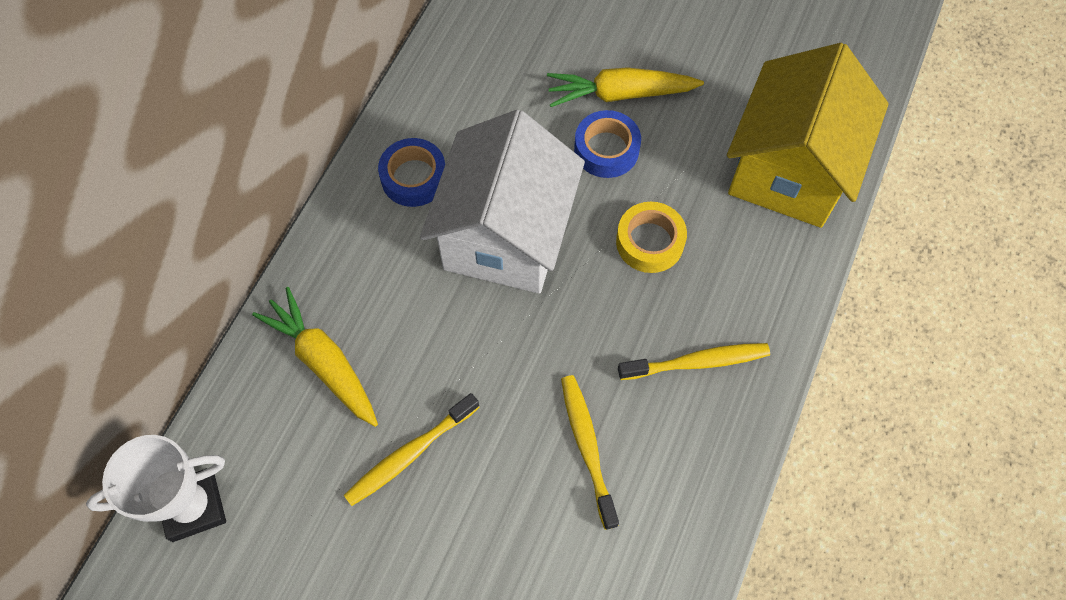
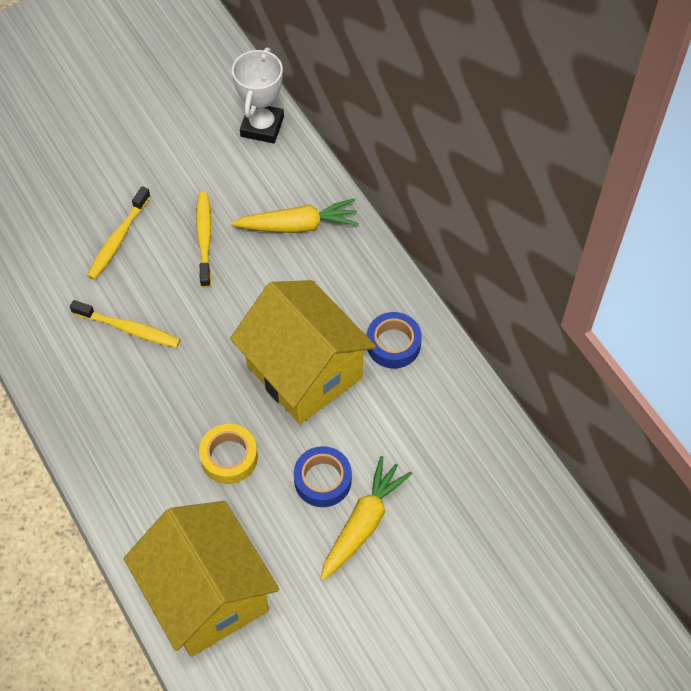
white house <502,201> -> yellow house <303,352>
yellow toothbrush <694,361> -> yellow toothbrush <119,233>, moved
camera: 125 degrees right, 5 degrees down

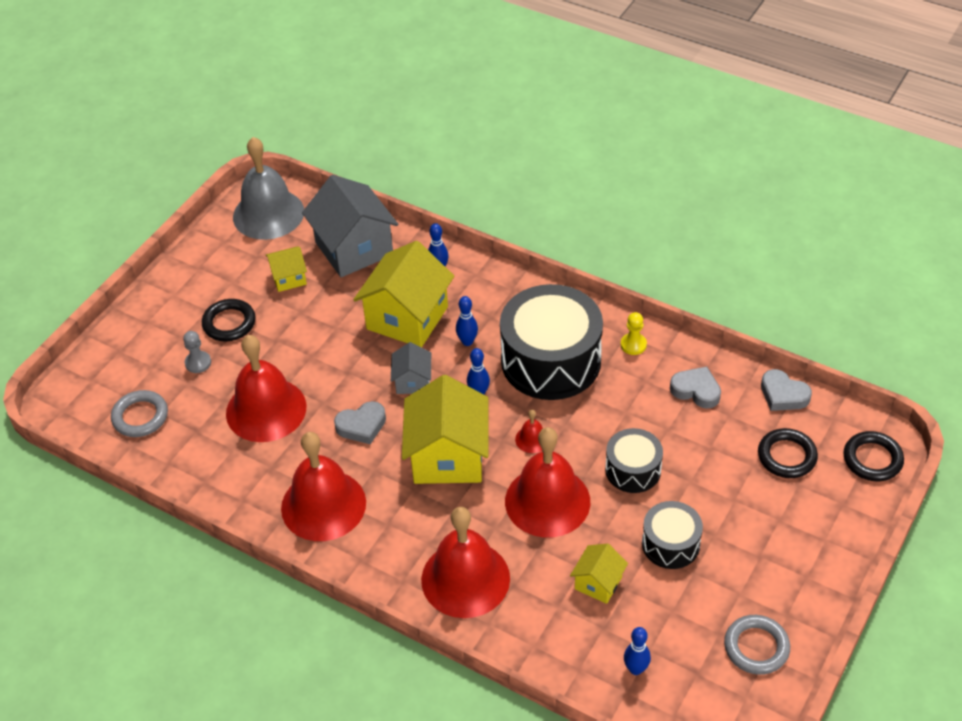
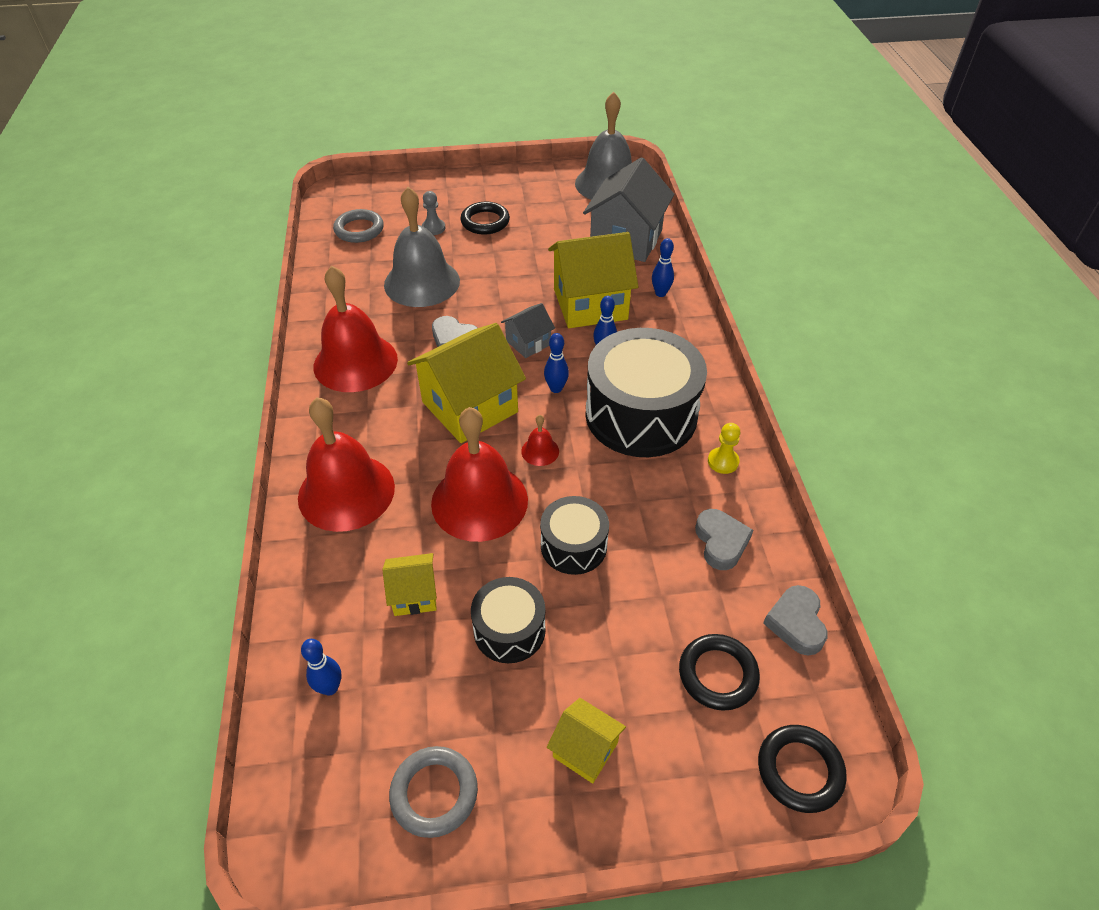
yellow house <286,269> -> yellow house <586,741>, moved
red bell <266,388> -> grey bell <422,247>
camera: 50 degrees right, 0 degrees up

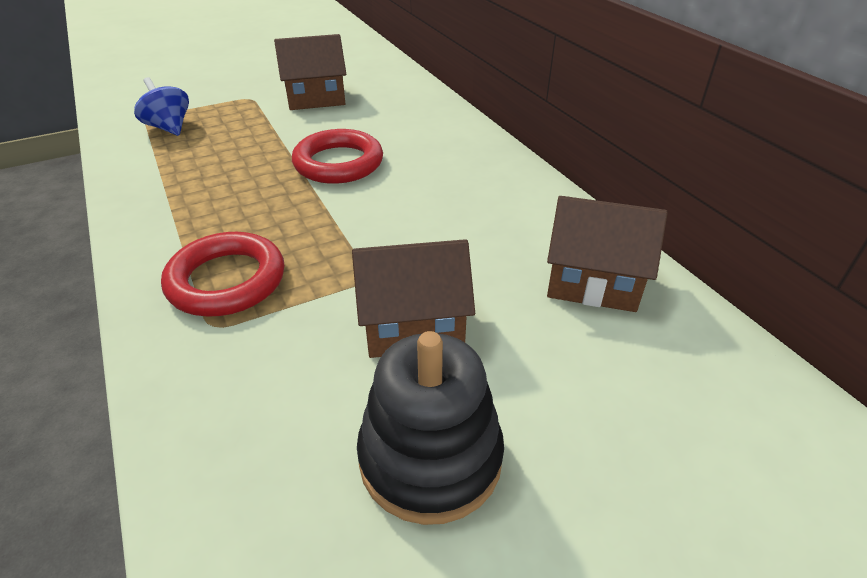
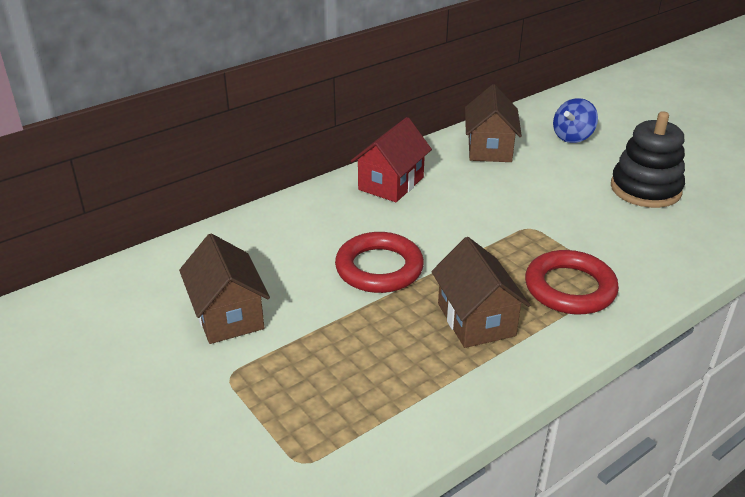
blue spinning top <161,106> -> blue spinning top <575,120>, moved
brown house <413,298> -> brown house <480,292>, moved
none -> red house <391,159>
camera: 100 degrees left, 5 degrees down

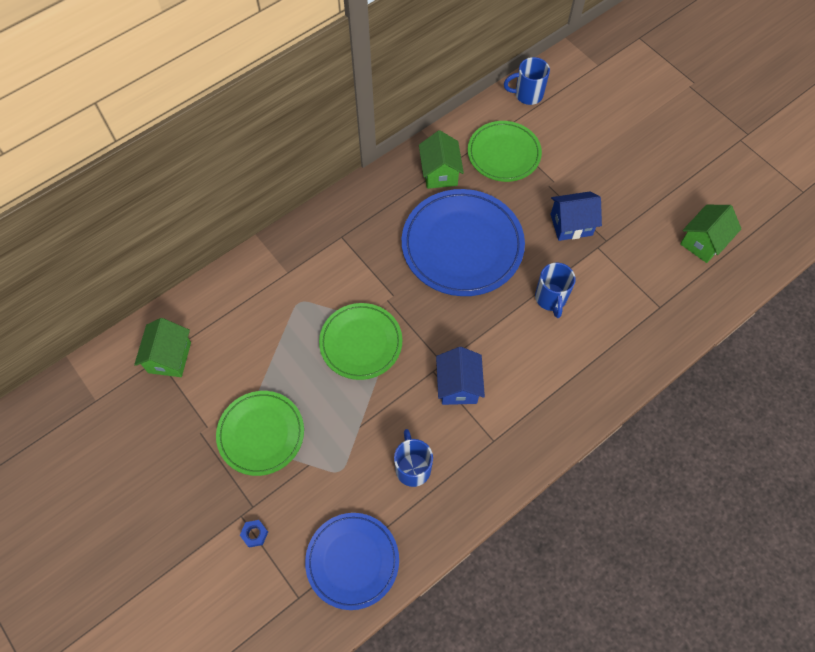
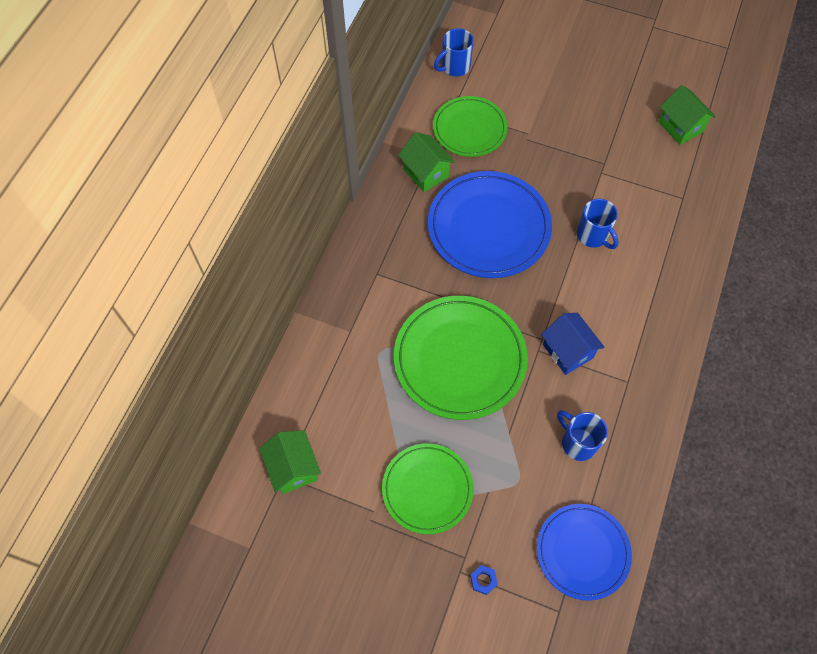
blue house <576,216> -> none
green house <710,234> -> green house <687,115>, 45 degrees counterclockwise
green plate <360,341> -> green plate <461,358>, x1.56
camera: 30 degrees left, 0 degrees up

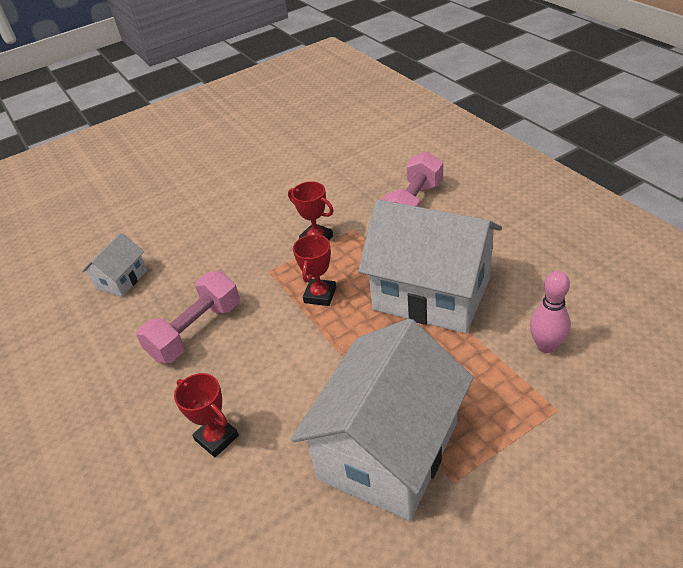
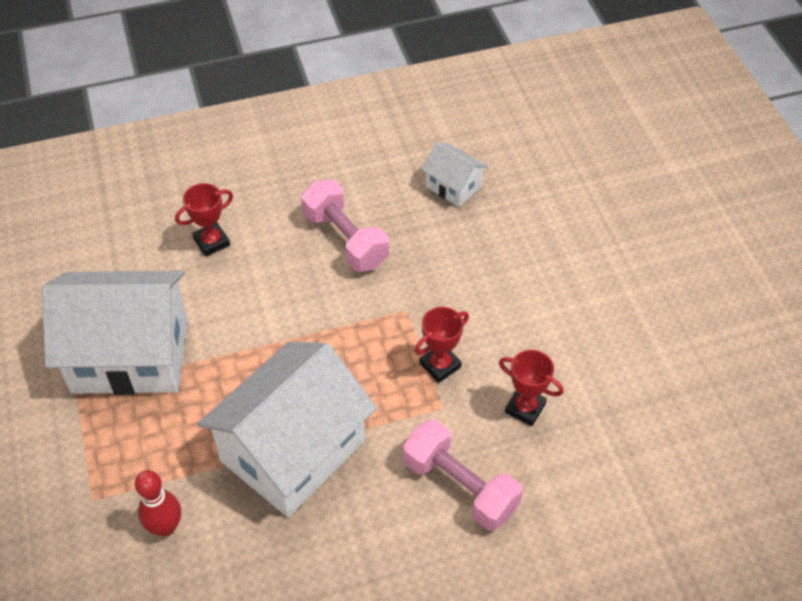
red trophy <314,269> -> red trophy <531,388>, moved
pink bowling pin <550,312> -> red bowling pin <158,503>
white house <382,419> -> white house <114,333>, 45 degrees counterclockwise
camera: 100 degrees right, 10 degrees up

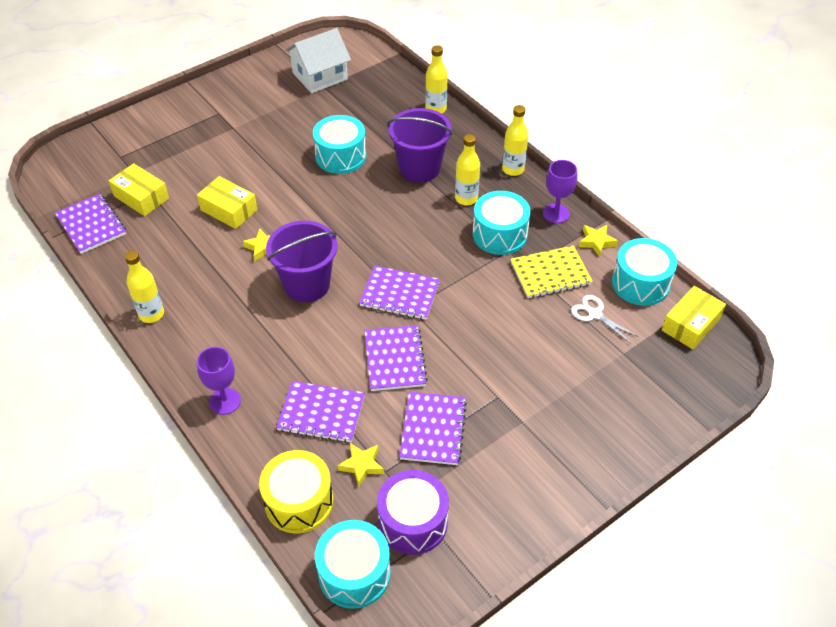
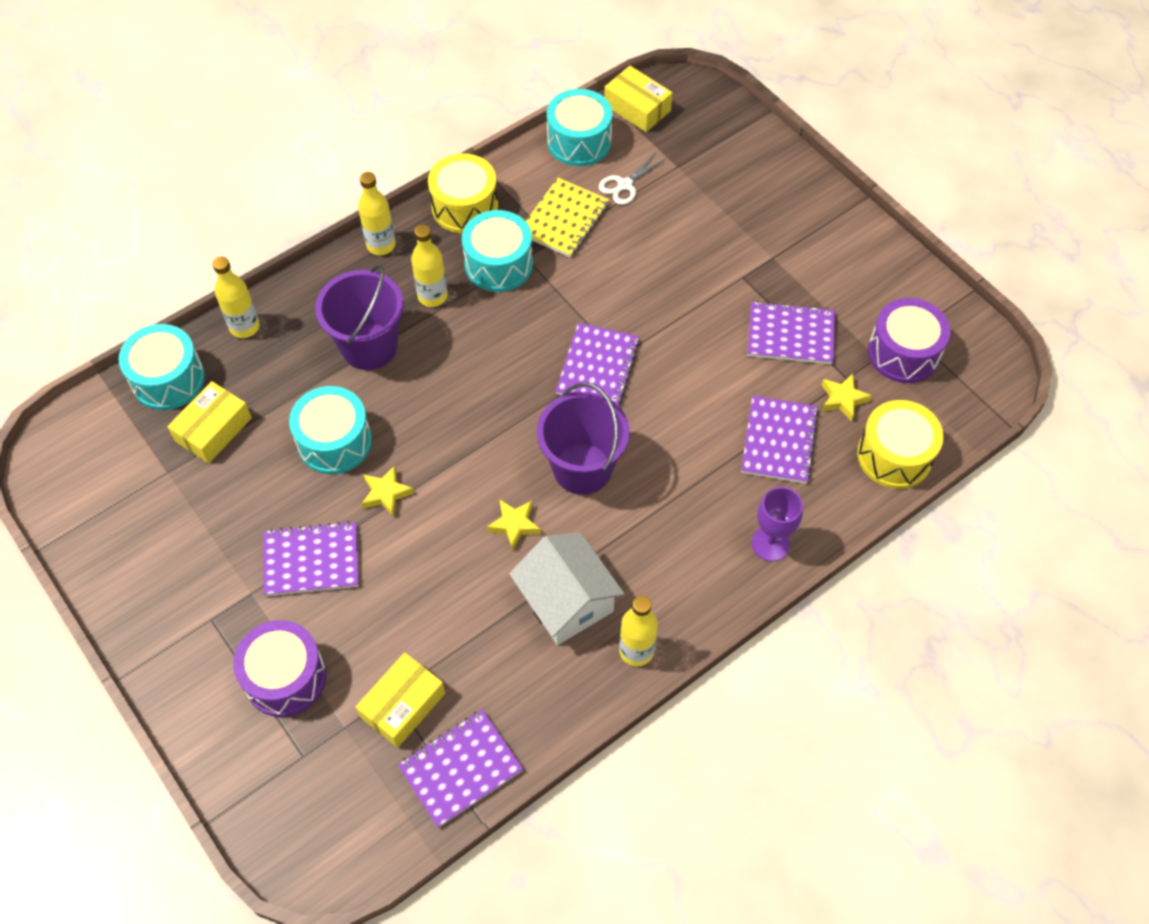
white house <318,60> -> white house <566,588>, moved
purple goblet <560,191> -> yellow drum <463,193>
yellow box <227,202> -> yellow box <209,422>, moved
yellow star <598,241> -> yellow star <388,491>, moved
yellow notebook <552,272> -> yellow notebook <567,217>, 45 degrees clockwise
purple notebook <396,358> -> purple notebook <311,558>, moved
turquoise drum <353,564> -> turquoise drum <161,367>, moved
none -> purple drum <279,668>
camera: 90 degrees left, 10 degrees up

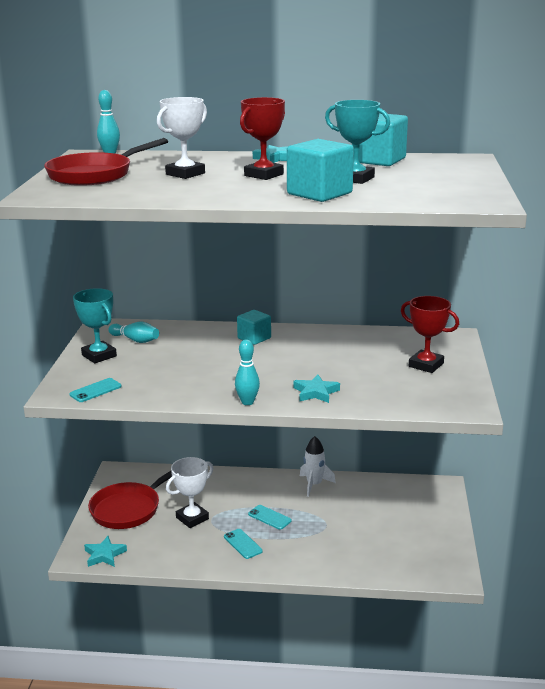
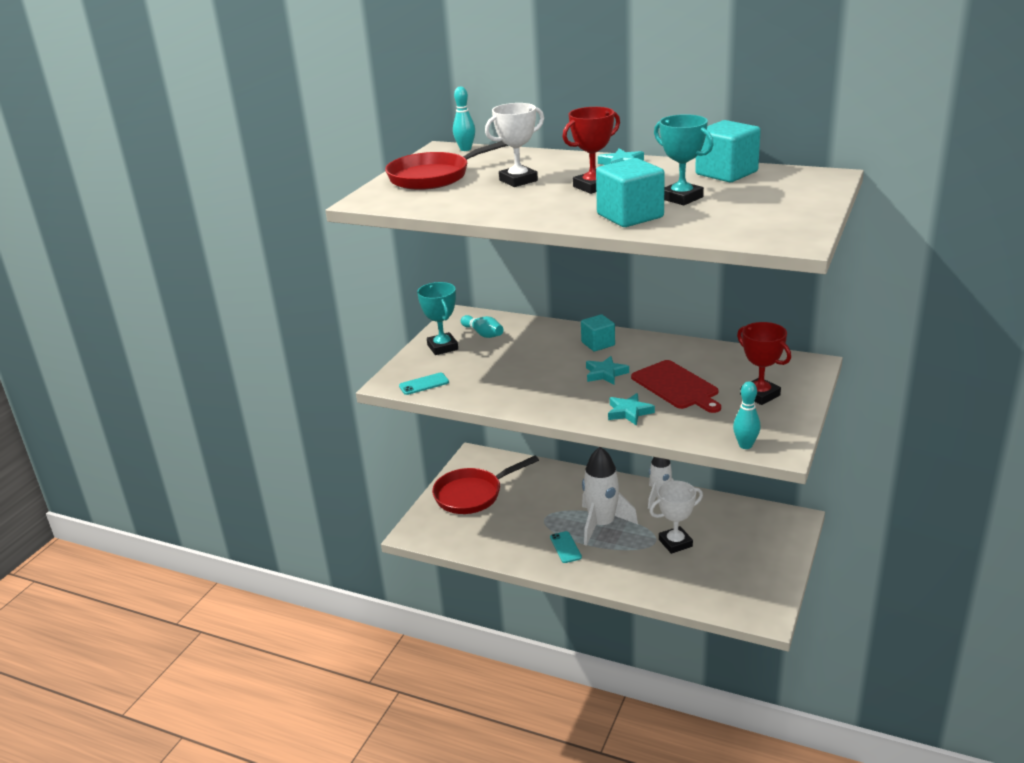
turquoise bowling pin <247,372> -> turquoise bowling pin <746,415>, moved
white trophy <190,492> -> white trophy <676,517>, moved
turquoise phone <270,517> -> white rocket <610,496>
turquoise star <105,551> -> turquoise star <607,370>, moved
none -> red cutting board <676,386>
camera: 20 degrees right, 5 degrees up

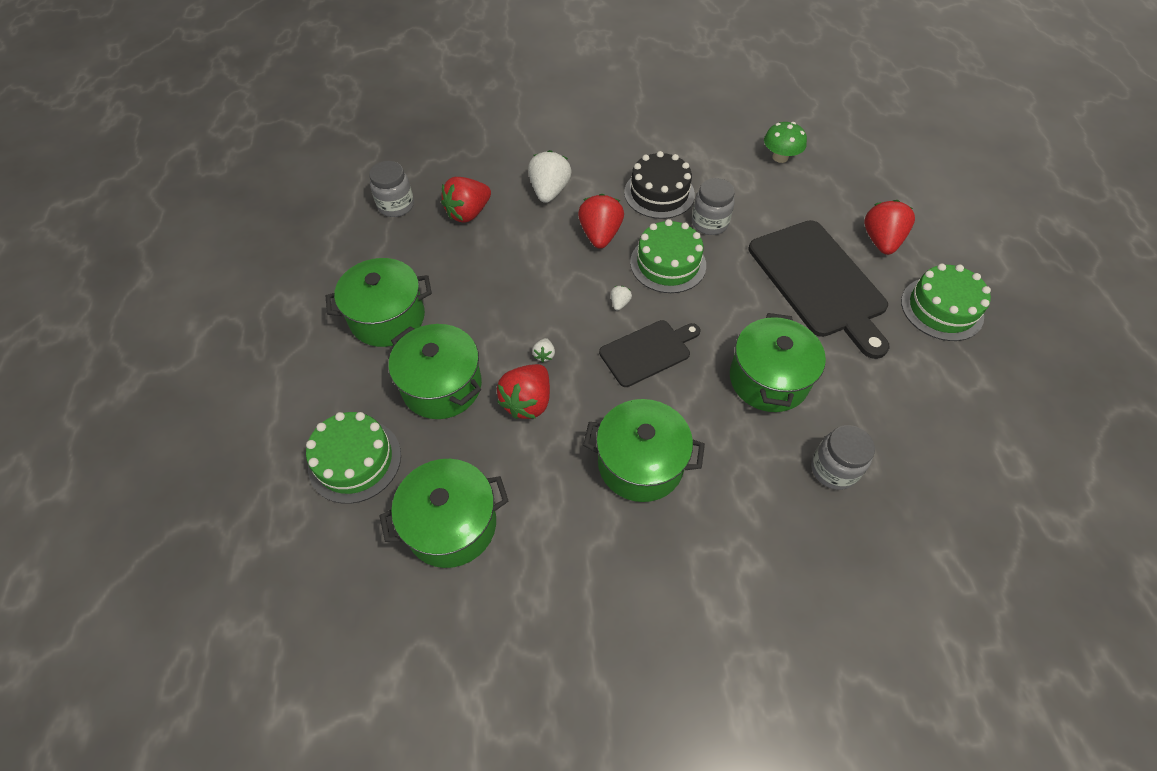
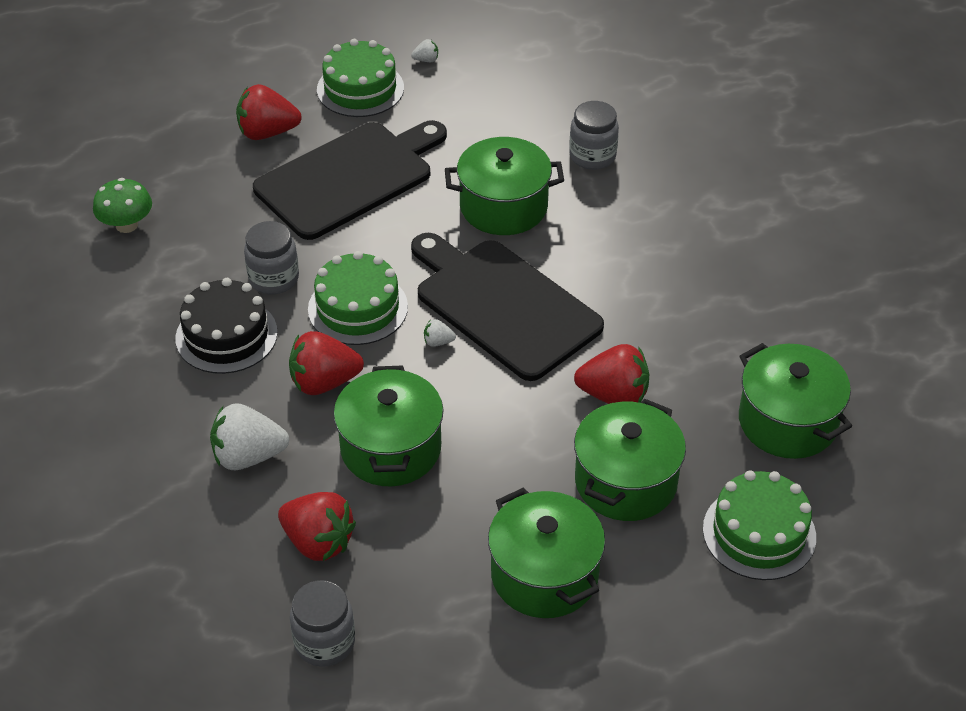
black cutting board <649,353> -> black cutting board <507,307>, x1.76
white strawberry <543,350> -> white strawberry <424,50>, moved
green pot <644,450> -> green pot <388,425>, moved
camera: 105 degrees left, 10 degrees down

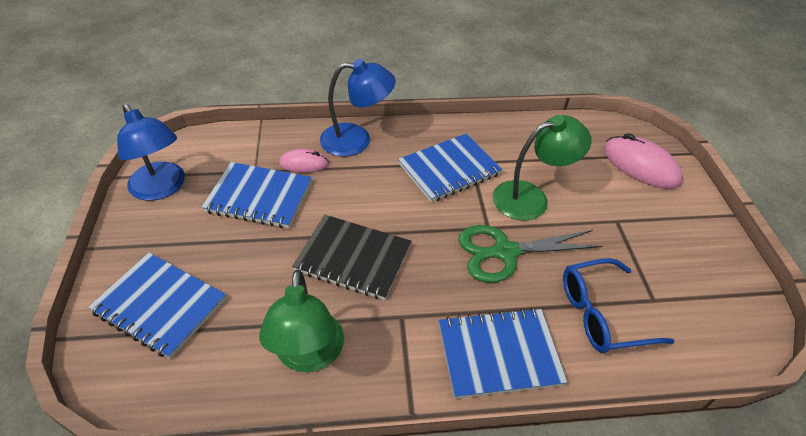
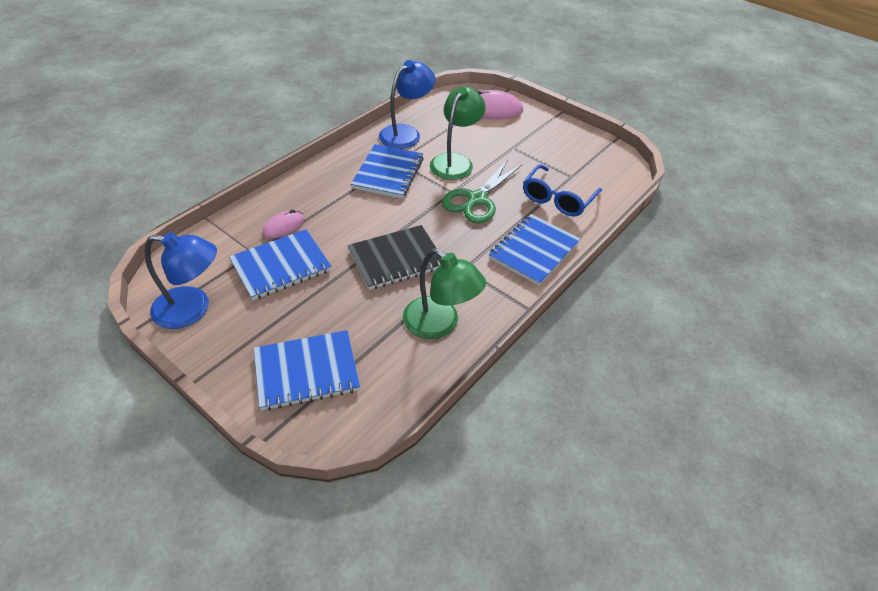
blue lamp <358,108> -> blue lamp <407,104>, moved
camera: 45 degrees left, 0 degrees up

